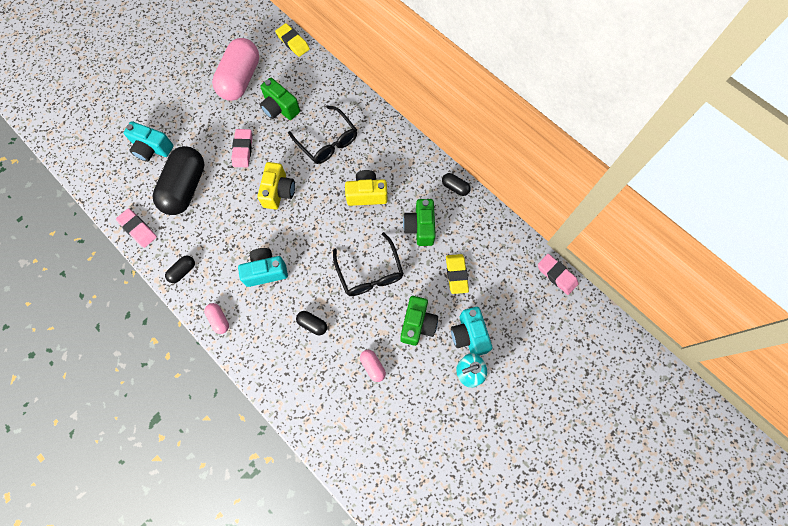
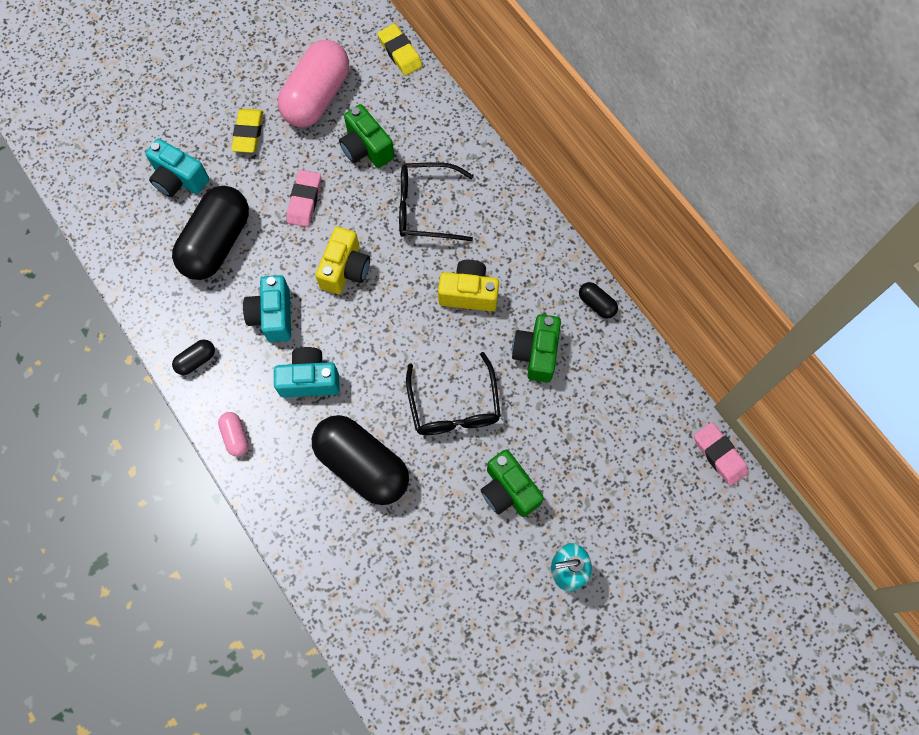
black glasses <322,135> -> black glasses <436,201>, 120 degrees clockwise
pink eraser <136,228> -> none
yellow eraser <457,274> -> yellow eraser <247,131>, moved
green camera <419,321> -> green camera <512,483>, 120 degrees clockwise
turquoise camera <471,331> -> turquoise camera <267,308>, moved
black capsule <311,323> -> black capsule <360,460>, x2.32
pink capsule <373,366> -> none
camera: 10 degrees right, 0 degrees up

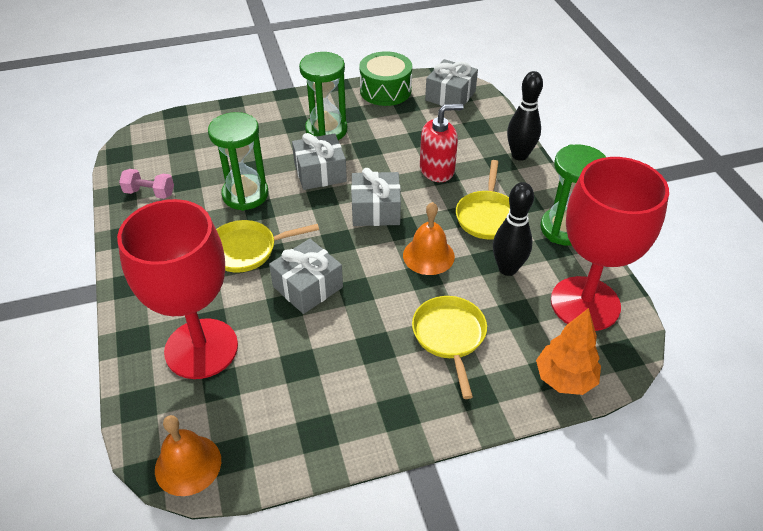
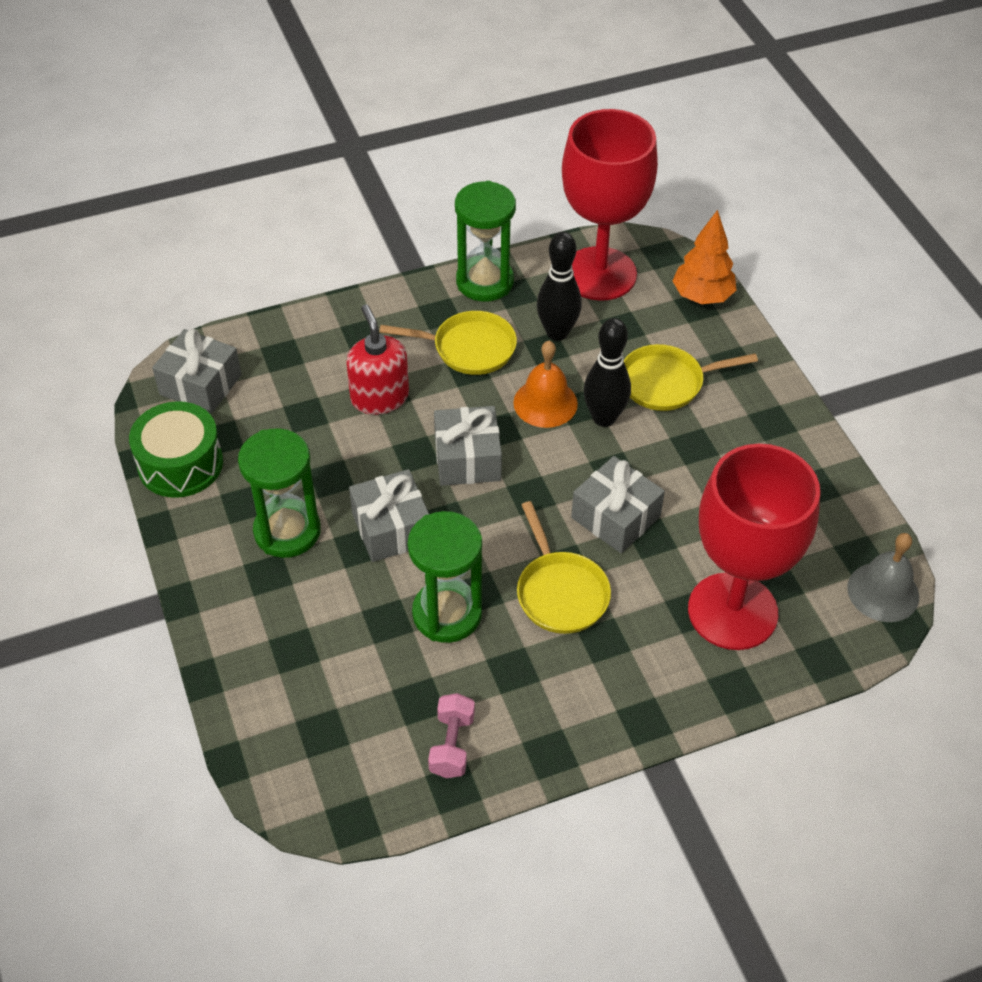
black bowling pin <525,116> -> black bowling pin <607,372>, moved
orange bell <188,455> -> grey bell <883,577>
camera: 95 degrees left, 5 degrees up

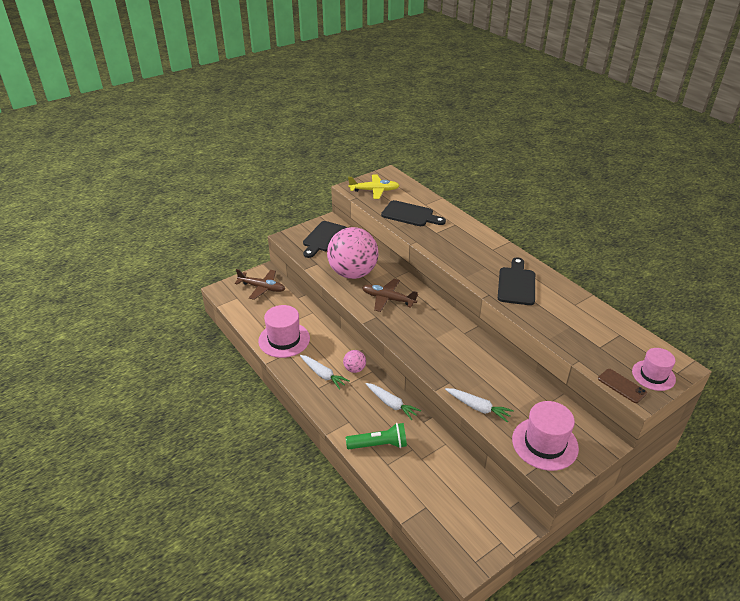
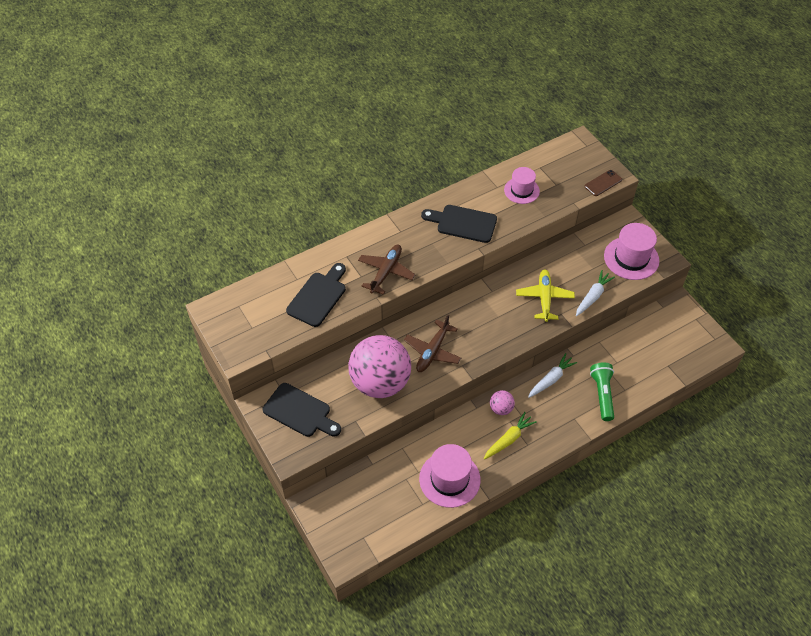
yellow plane <374,187> -> yellow plane <545,295>, moved
brown plane <260,284> -> brown plane <387,270>, moved
pink hat <654,369> -> pink hat <522,185>, moved
white carrot <325,372> -> yellow carrot <510,436>
camera: 85 degrees left, 15 degrees up

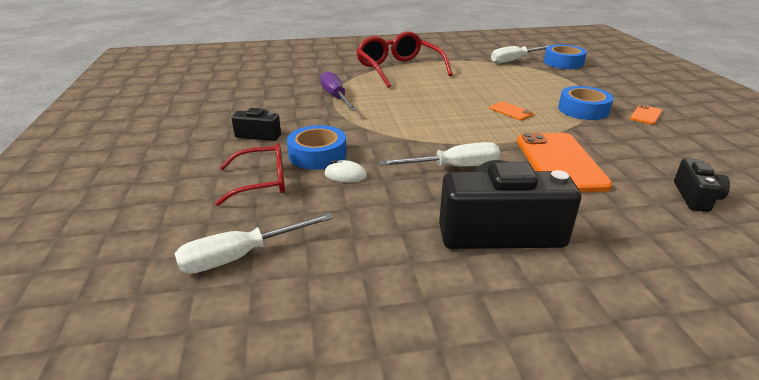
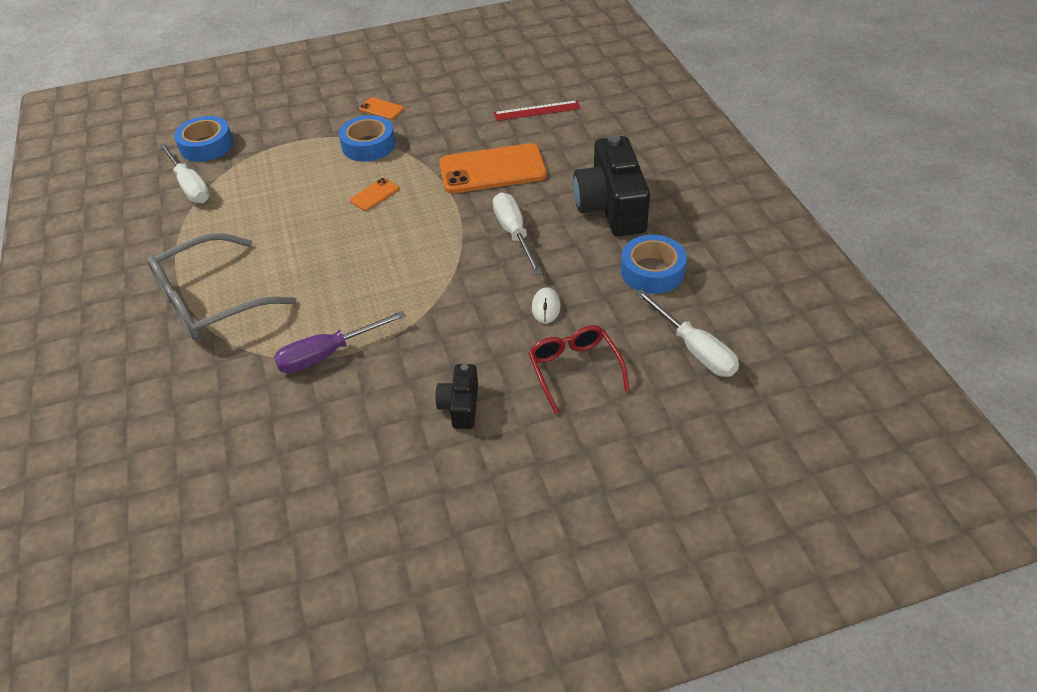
red glasses <404,59> -> grey glasses <221,286>
blue tape <317,147> -> blue tape <654,264>, moved
black camera <702,185> -> red ruler <537,110>
camera: 95 degrees left, 15 degrees up

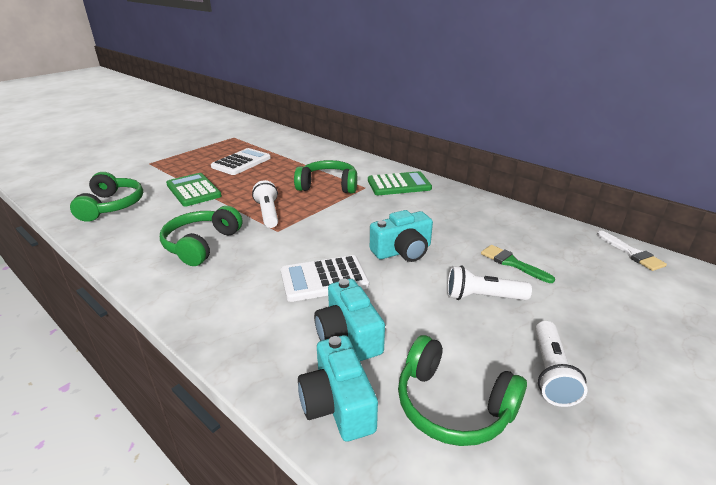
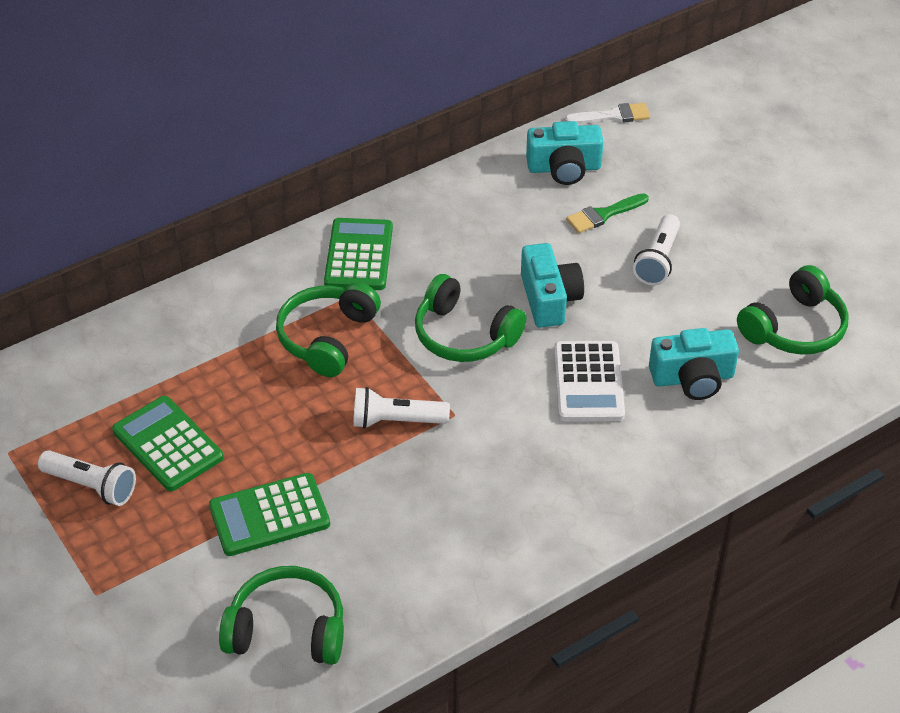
white calculator <241,161> -> green calculator <168,443>
green headphones <201,236> -> green headphones <471,318>, moved
white flashlight <561,364> -> white flashlight <87,478>, moved
turquoise camera <338,388> -> turquoise camera <565,153>, moved
camera: 75 degrees left, 15 degrees up

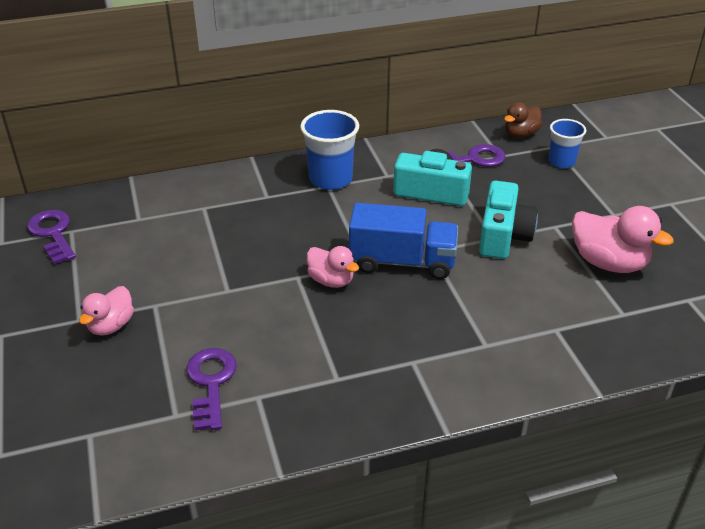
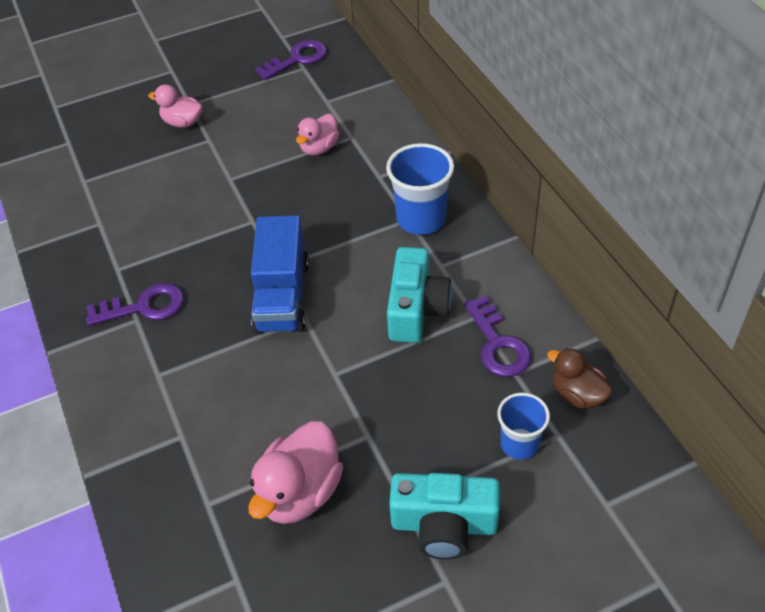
turquoise camera <508,220> -> turquoise camera <444,516>, moved
pink duck <333,267> -> pink duck <317,134>, moved
purple key <211,389> -> purple key <135,304>, moved
camera: 85 degrees right, 10 degrees up

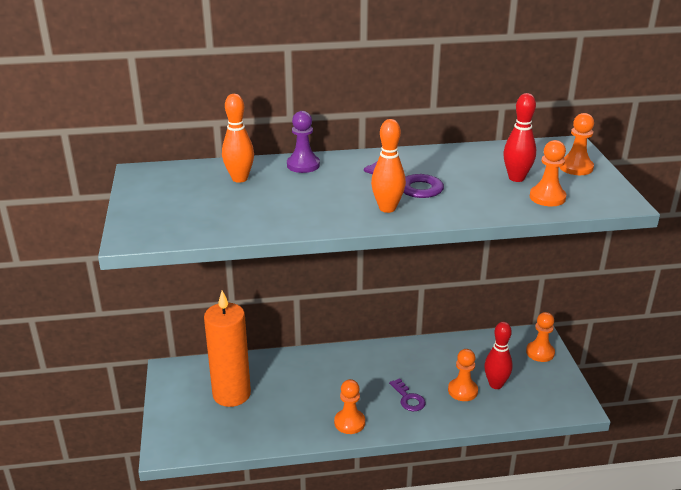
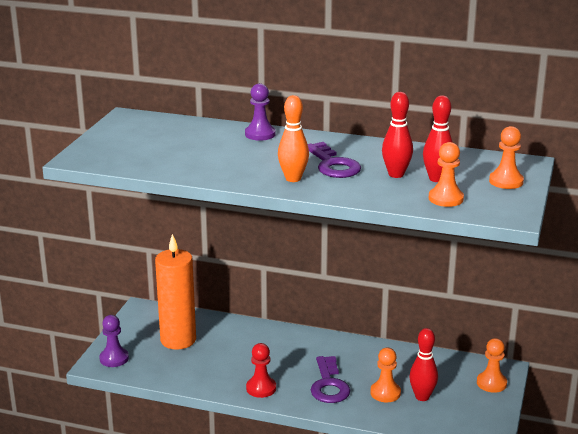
orange bowling pin <238,138> -> none
purple key <407,394> -> purple key <331,379>, x1.58
orange pawn <349,406> -> red pawn <261,370>
none -> red bowling pin <397,135>
none -> purple pawn <114,341>
camera: 25 degrees right, 5 degrees down

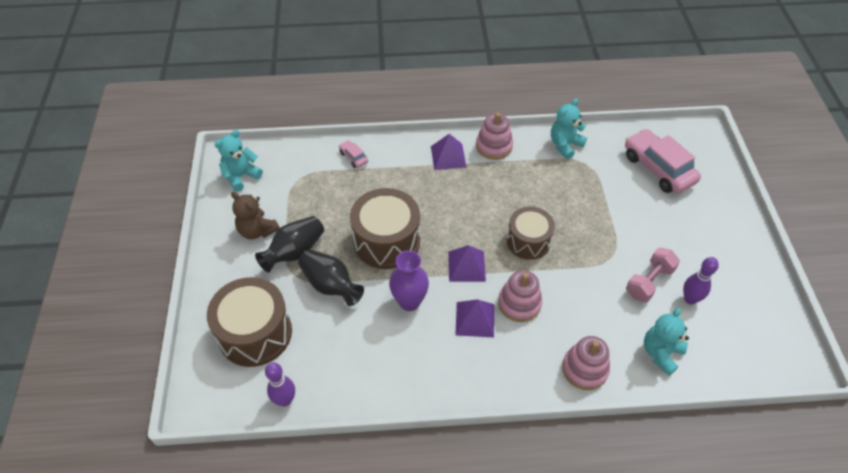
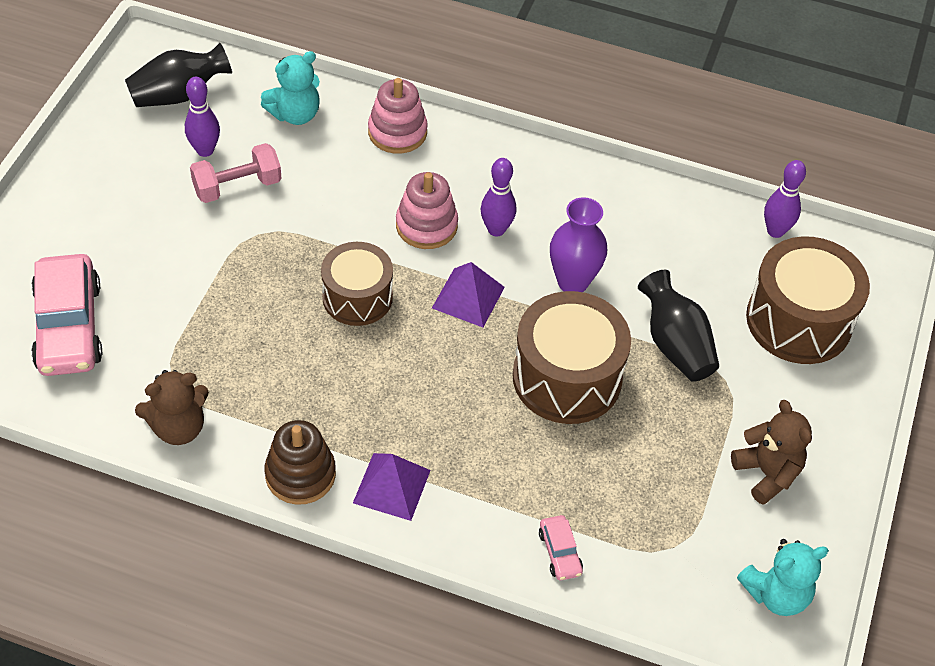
turquoise teddy bear <569,129> -> brown teddy bear <172,407>
pink stacking toy <494,136> -> brown stacking toy <300,462>
black vase <289,244> -> black vase <178,75>, moved
purple pyramid <474,318> -> purple bowling pin <498,197>
camera: 160 degrees left, 0 degrees up

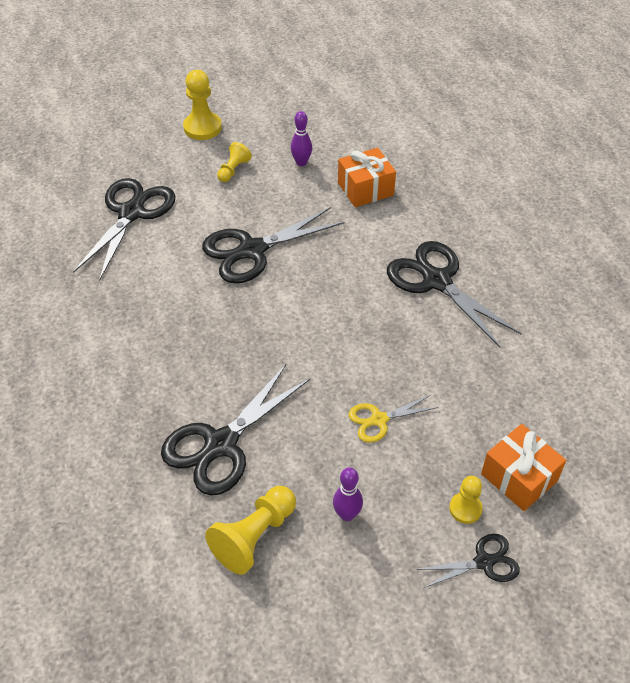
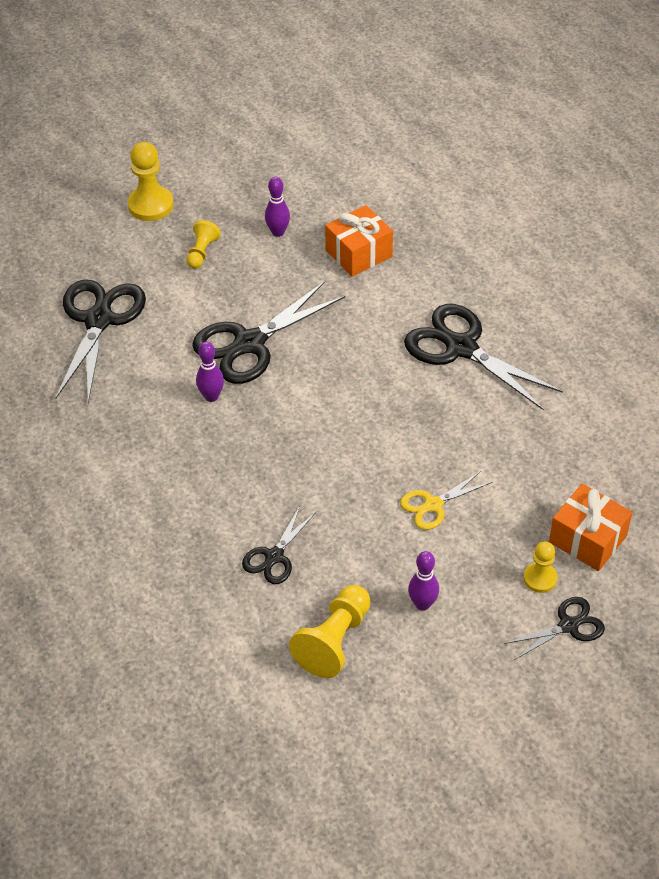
black scissors <235,429> -> black scissors <279,545>, x0.53
none -> purple bowling pin <210,372>
camera: 10 degrees left, 0 degrees up

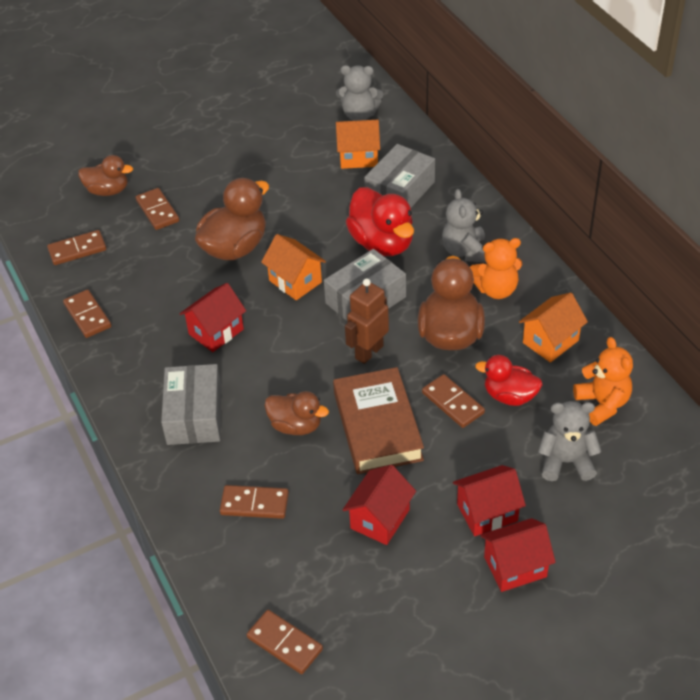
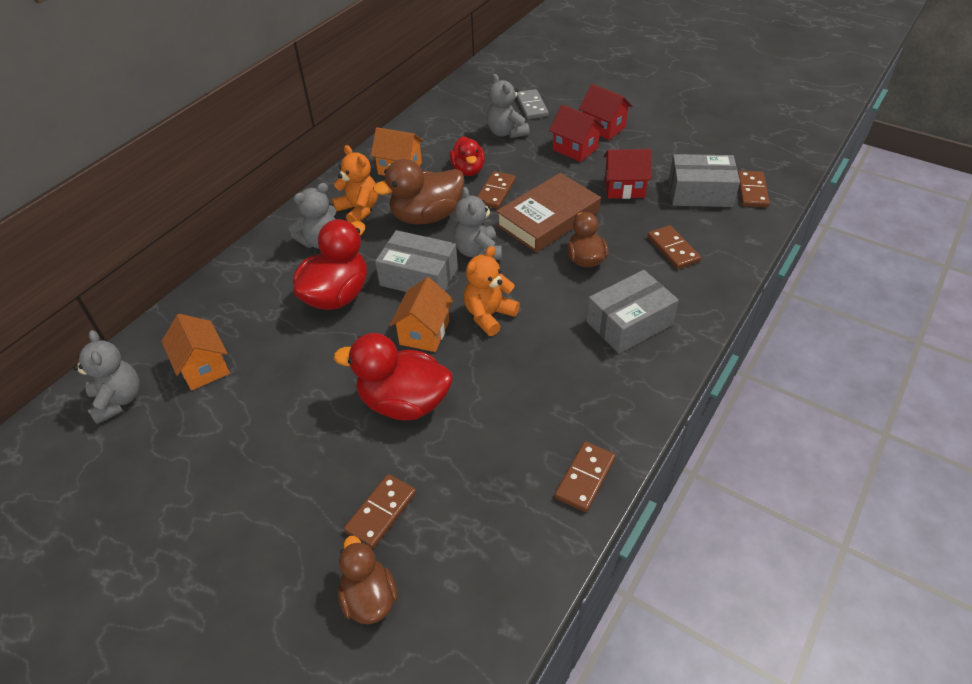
grey box <399,176> -> grey box <704,180>, moved
brown duck <232,219> -> red duck <393,377>
brown domino <76,247> -> none
brown robot <367,321> -> grey teddy bear <478,223>
red house <212,317> -> none
orange teddy bear <603,381> -> orange teddy bear <492,291>, moved
none -> grey domino <532,104>
camera: 120 degrees left, 0 degrees up

